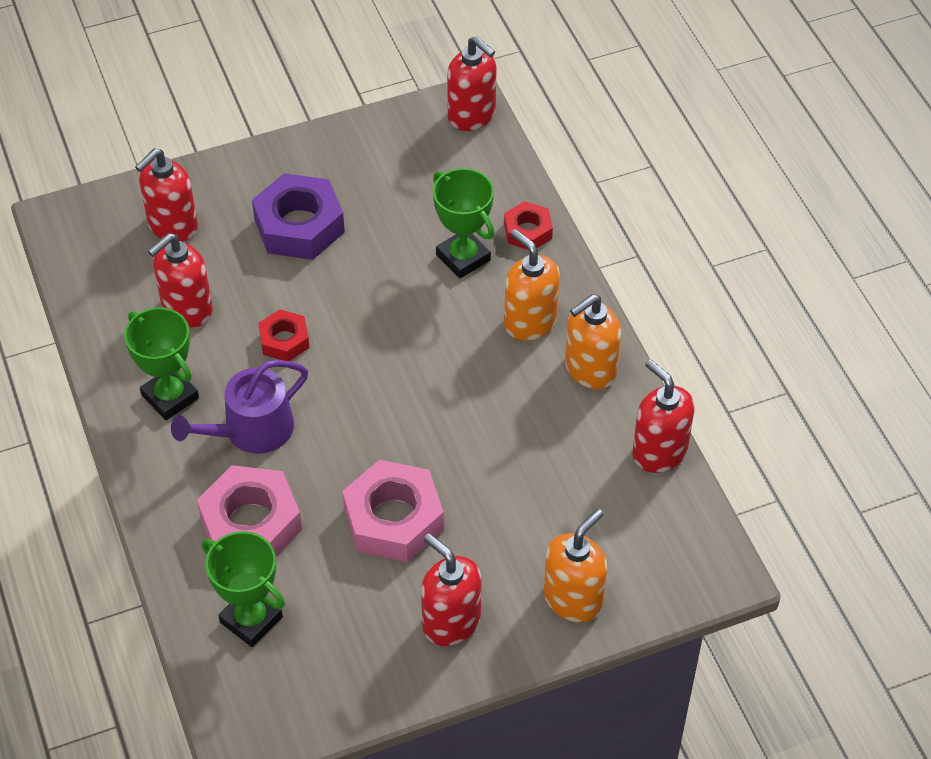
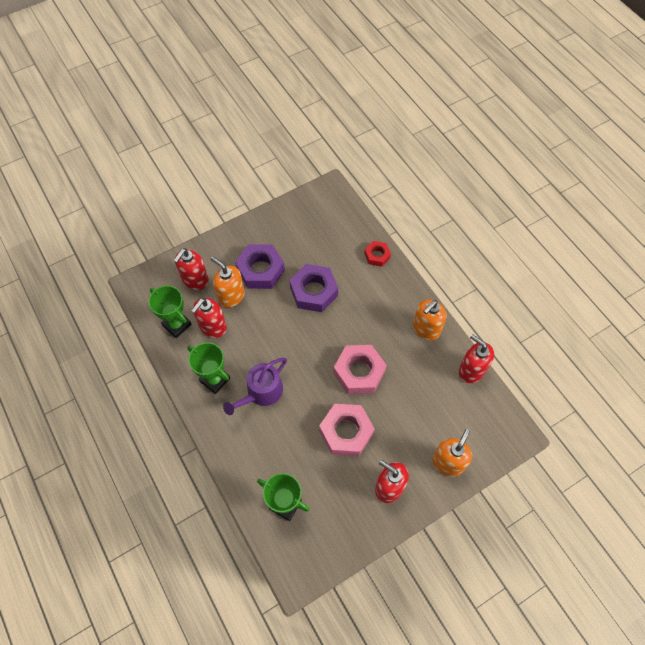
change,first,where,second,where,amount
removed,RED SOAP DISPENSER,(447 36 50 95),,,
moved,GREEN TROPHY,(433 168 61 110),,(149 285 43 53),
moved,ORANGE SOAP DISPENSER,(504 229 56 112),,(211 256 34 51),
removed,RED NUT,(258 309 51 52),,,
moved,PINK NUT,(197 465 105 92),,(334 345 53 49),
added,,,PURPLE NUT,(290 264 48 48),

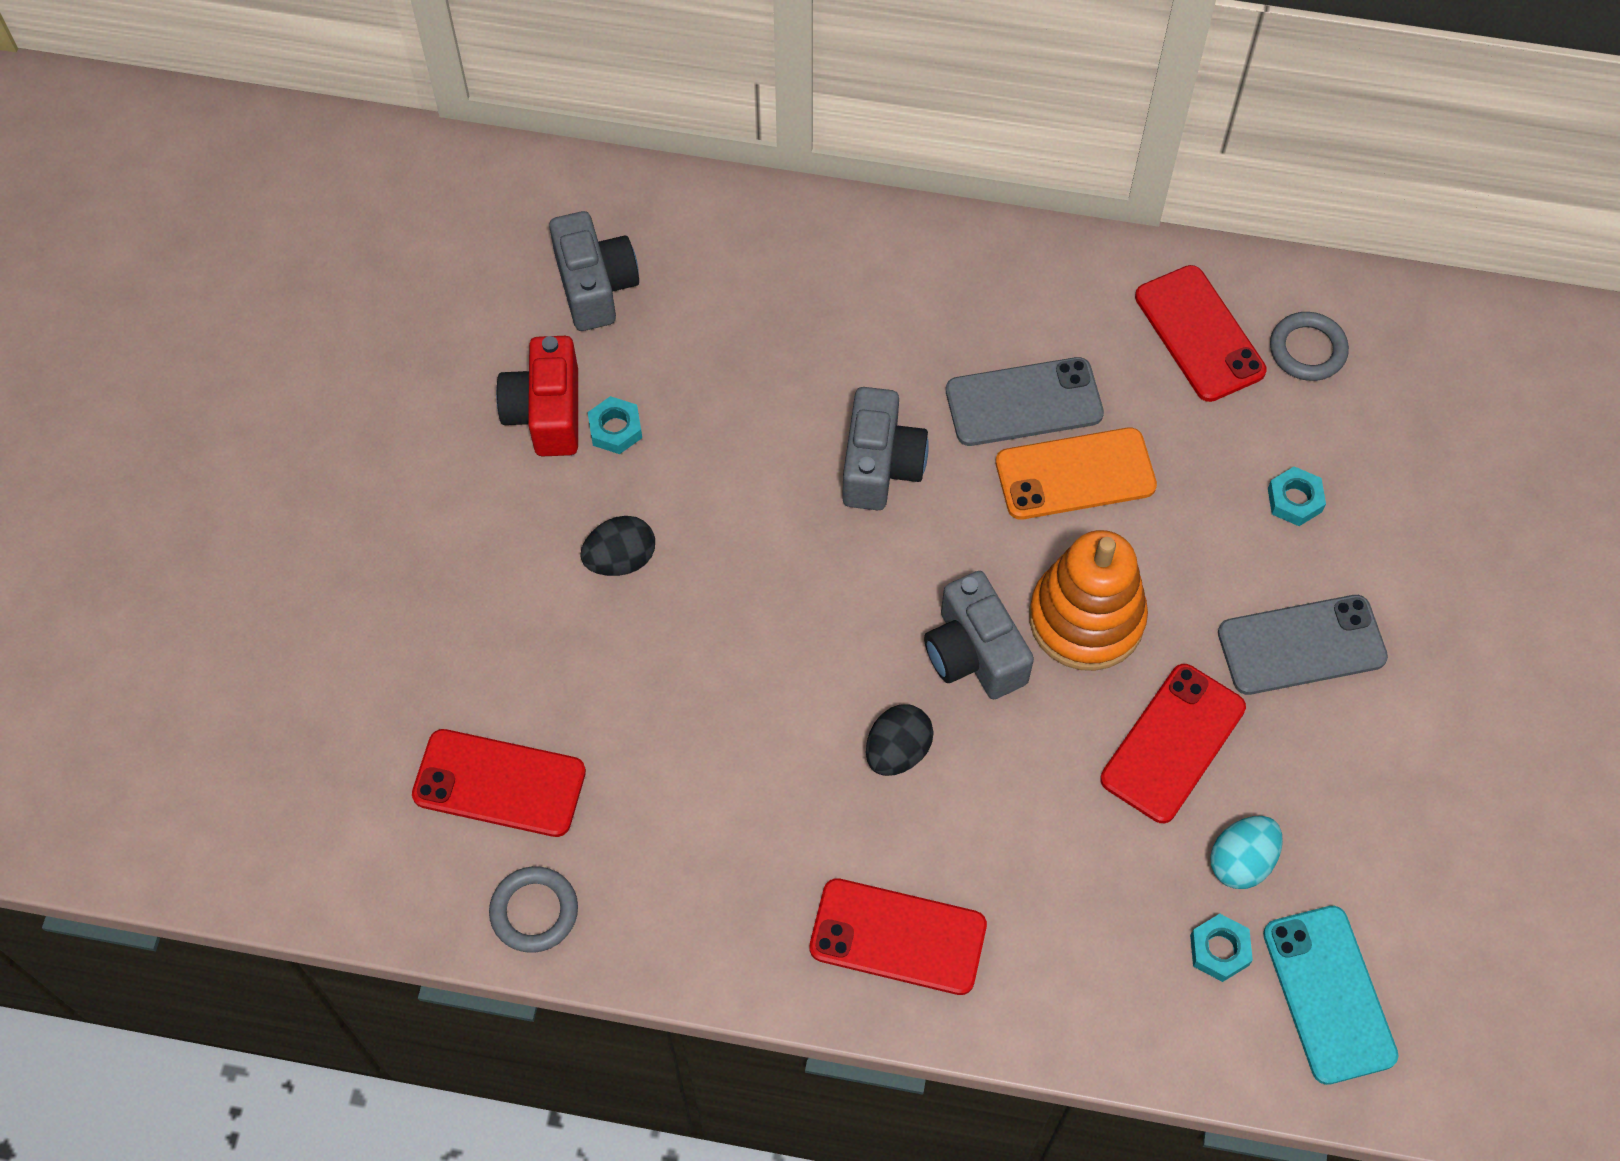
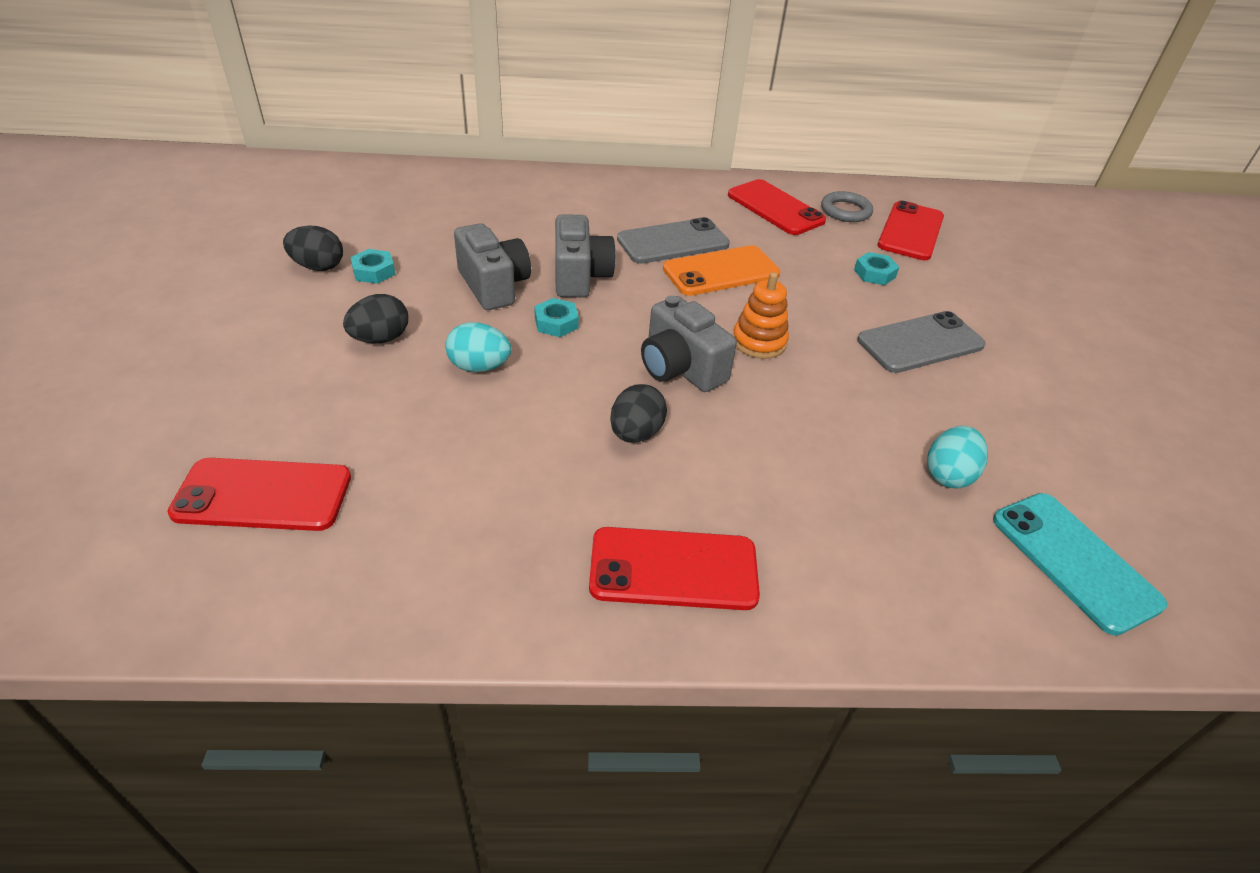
change,first,where,second,where,amount
moved,GREY CAMERA,(549 211 90 120),,(454 223 77 87),
replaced,RED CAMERA,(496 336 82 120),BLACK EGG,(283 226 60 45),
resized,ORANGE STACKING TOY,(1029 530 119 141),,(733 272 56 87),x0.61
moved,RED PHONE,(1100 664 146 159),,(877 201 67 59),
removed,GREY RING,(489 866 89 87),,,
moved,TURQUOISE NUT,(1190 914 63 68),,(534 298 45 39),
added,,,TURQUOISE EGG,(445 322 66 50),

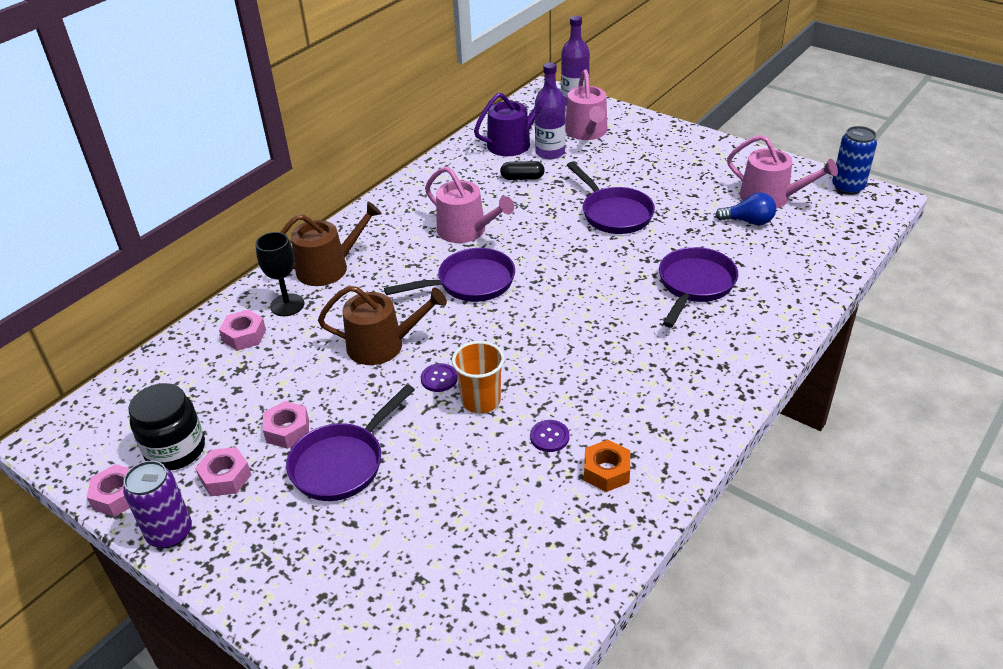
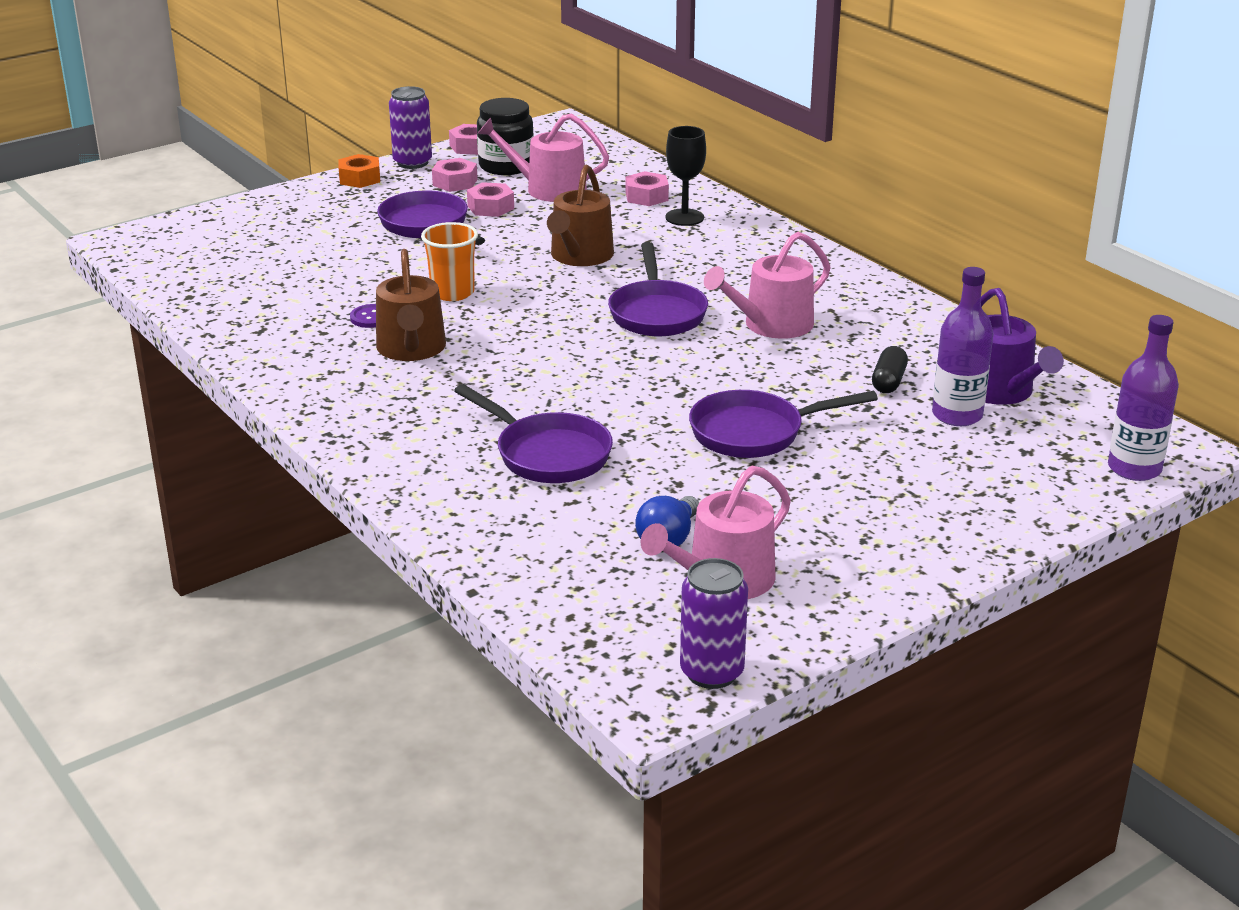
change,first,where,second,where,amount
moved,PINK WATERING CAN,(566 69 42 71),,(477 113 132 89),
recoloured,BLUE CAN,(832 126 45 69),PURPLE CAN,(680 558 68 131),
moved,BROWN WATERING CAN,(281 202 101 84),,(376 249 70 112),
removed,PURPLE BUTTON,(421 363 37 29),,,
moved,ORANGE NUT,(584 440 46 52),,(339 154 41 34),

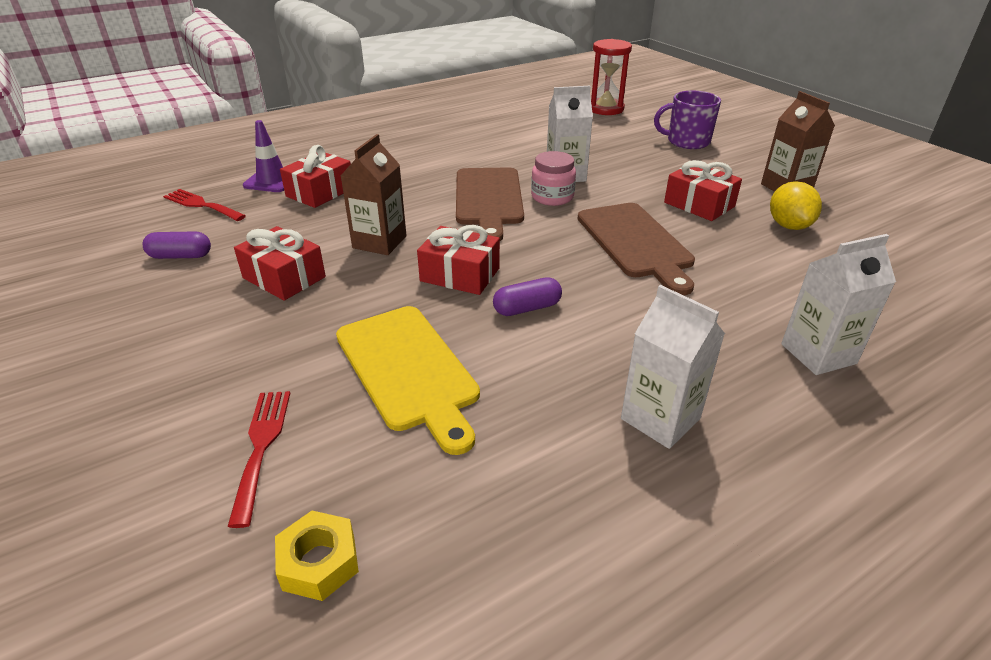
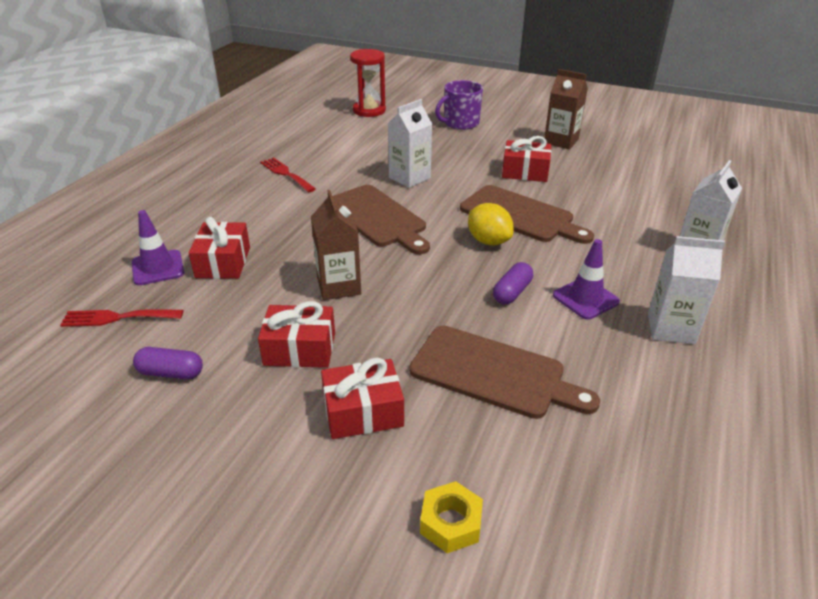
change,first,where,second,where,amount
removed,PINK JAR,(531 151 45 55),,,
moved,YELLOW LEMON,(770 181 52 49),,(468 203 46 42),
moved,RED GIFT,(417 225 83 70),,(321 358 83 81),
turned,PURPLE CAPSULE,(143 231 68 28),,(133 347 70 32),45 degrees clockwise
recoloured,YELLOW CUTTING BOARD,(336 306 144 149),BROWN CUTTING BOARD,(409 326 191 93),
moved,RED FORK,(227 391 63 137),,(260 157 56 36),
moved,YELLOW NUT,(275 511 84 90),,(420 481 63 72),
added,,,PURPLE TRAFFIC CONE,(553 239 67 81),

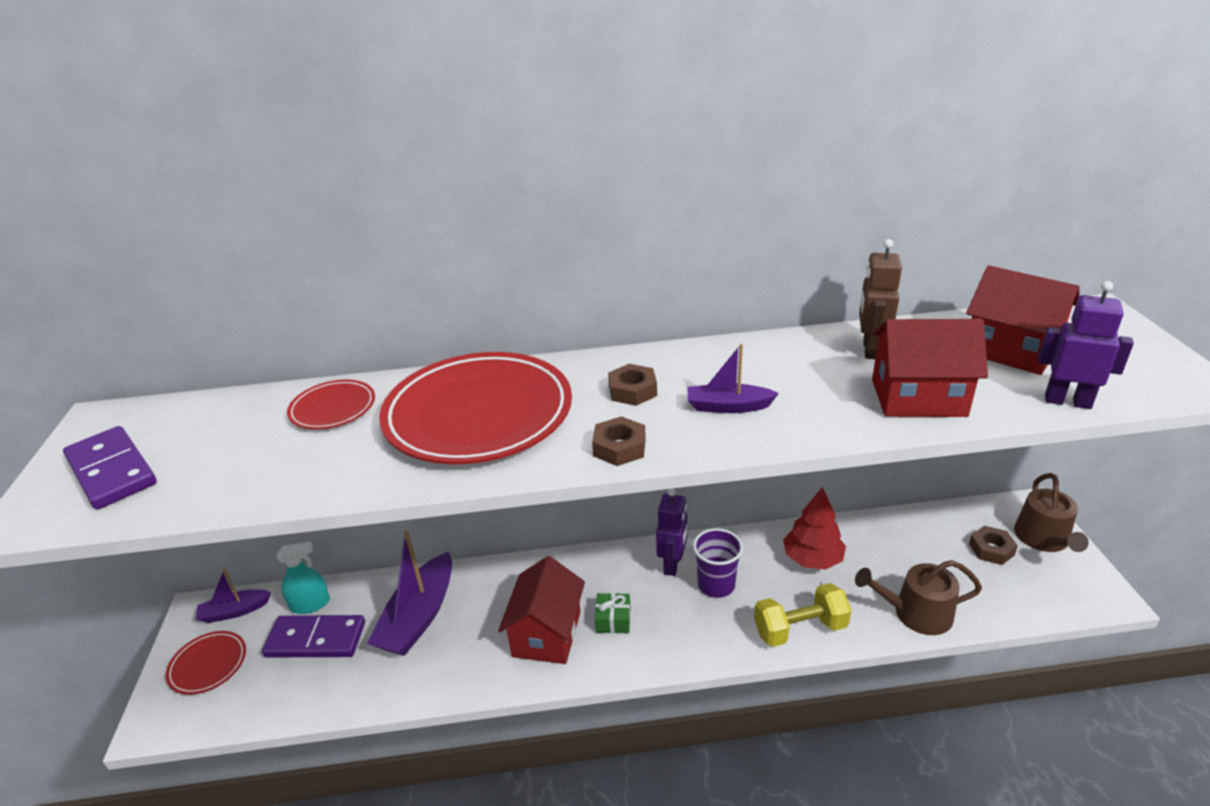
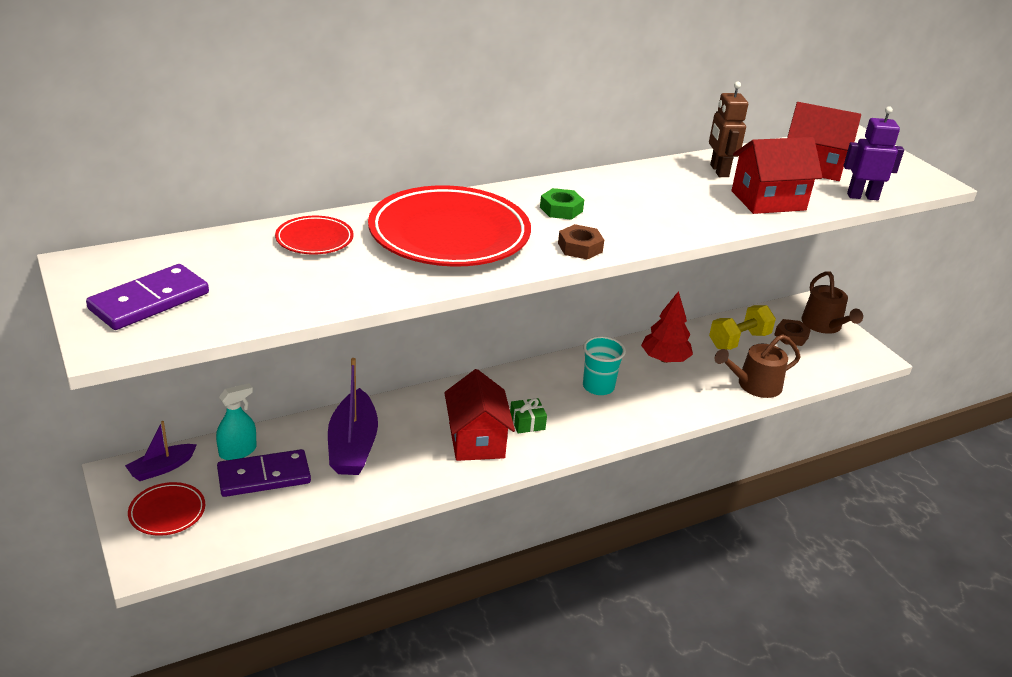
change,first,where,second,where,amount
removed,PURPLE BOAT,(688 344 91 69),,,
recoloured,BROWN NUT,(608 364 49 42),GREEN NUT,(540 188 44 32),
turned,PURPLE DOMINO,(63 426 94 84),,(86 264 123 66),75 degrees counterclockwise
removed,PURPLE ROBOT,(656 489 32 87),,,
recoloured,PURPLE CUP,(693 528 50 70),TURQUOISE CUP,(583 336 43 59),
moved,YELLOW DUMBBELL,(754 583 98 64),,(709 305 67 45),

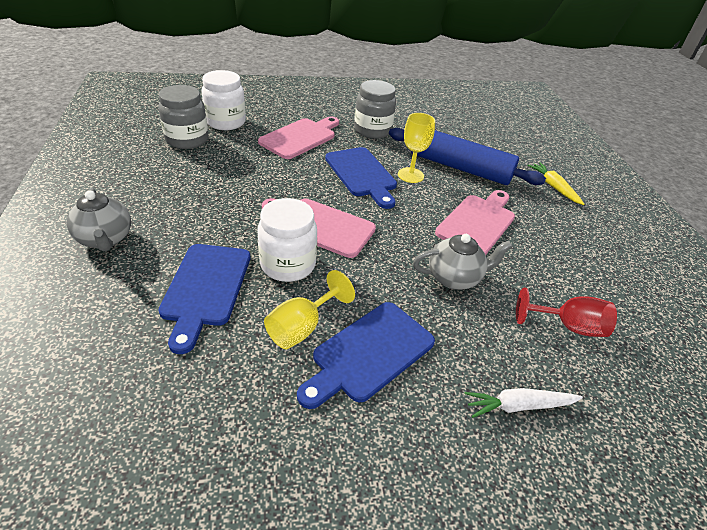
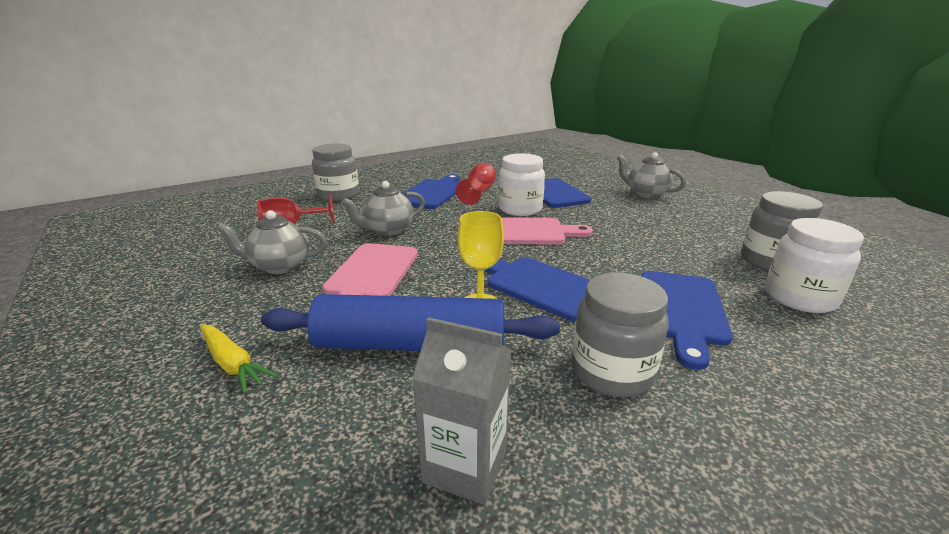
change,first,where,second,where,amount
recoloured,PINK CUTTING BOARD,(258 116 81 43),BLUE CUTTING BOARD,(641 271 92 99),
recoloured,YELLOW GOBLET,(264 270 91 79),RED GOBLET,(456 163 40 42),
replaced,WHITE CARROT,(464 388 119 30),GREY JAR,(312 143 47 58),
added,,,GREY TEAPOT,(216 210 111 64),
added,,,GREY CARTON,(412 317 99 188),

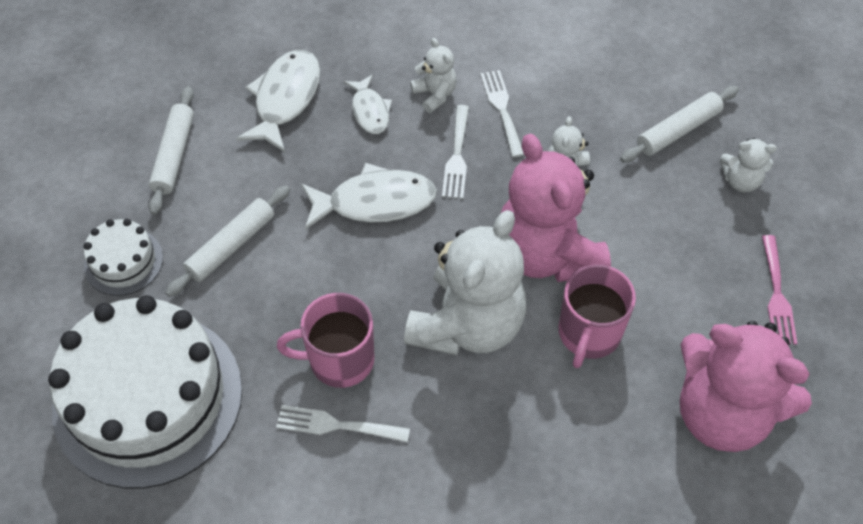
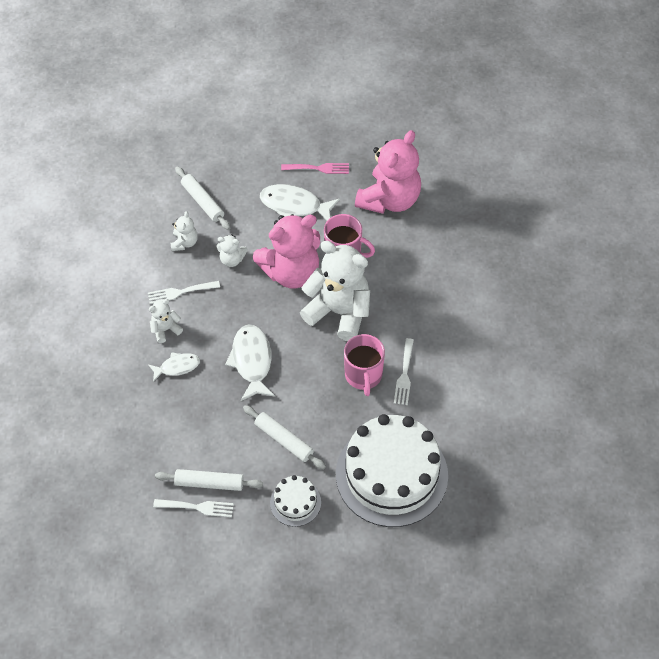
change,first,where,second,where,amount
moved,WHITE FISH,(236 50 84 102),,(260 184 80 36),
moved,WHITE FORK,(442 105 27 94),,(153 499 81 18),
moved,WHITE TEDDY BEAR,(720 138 57 54),,(171 211 27 40),

